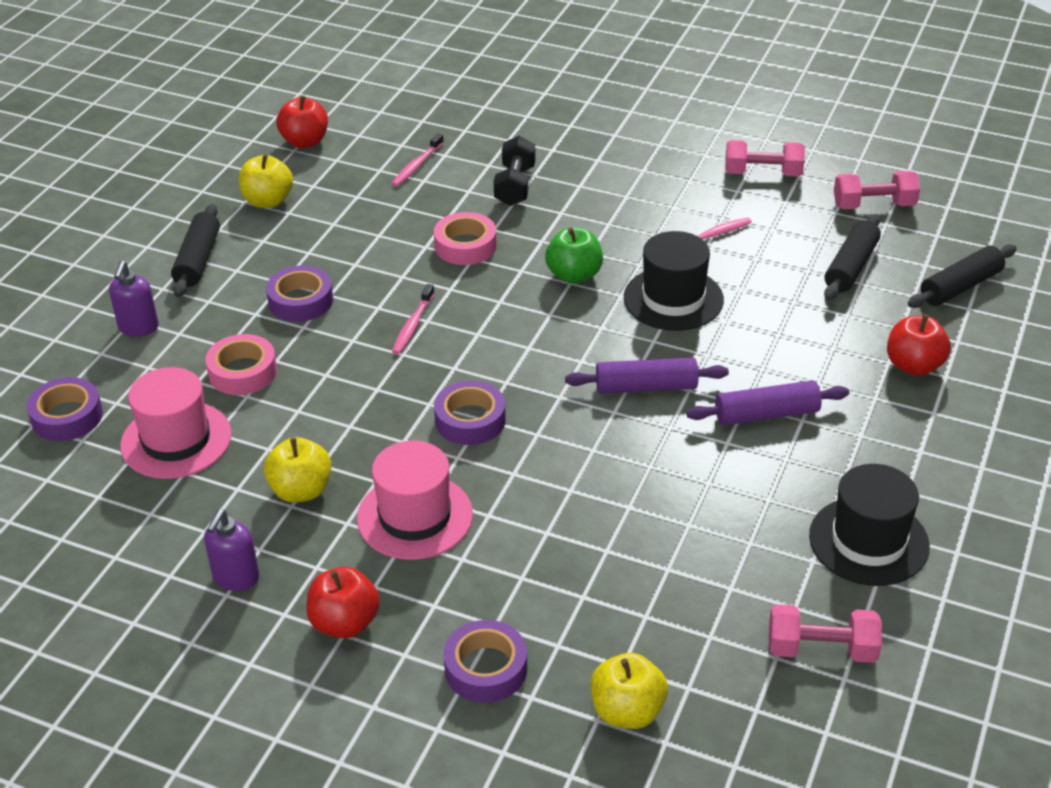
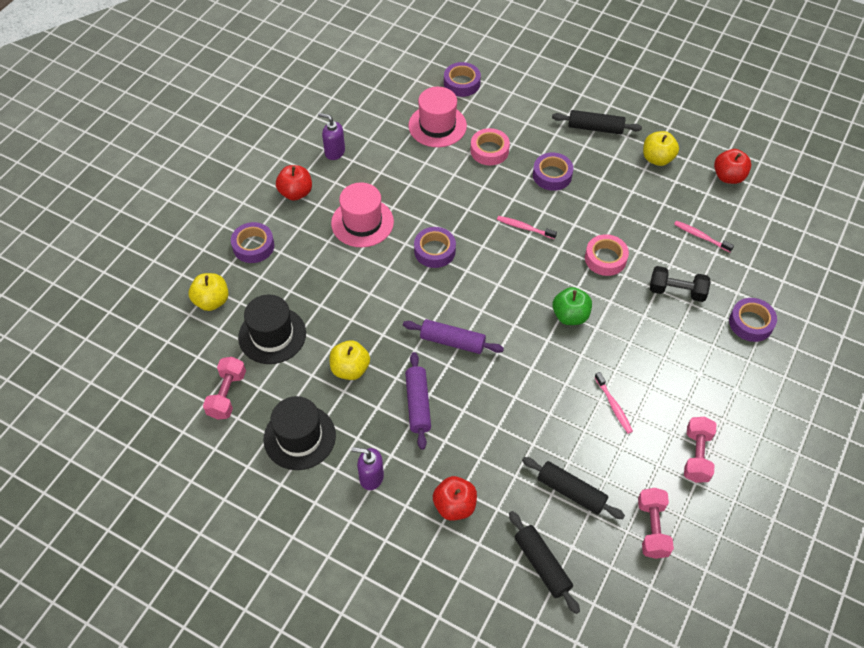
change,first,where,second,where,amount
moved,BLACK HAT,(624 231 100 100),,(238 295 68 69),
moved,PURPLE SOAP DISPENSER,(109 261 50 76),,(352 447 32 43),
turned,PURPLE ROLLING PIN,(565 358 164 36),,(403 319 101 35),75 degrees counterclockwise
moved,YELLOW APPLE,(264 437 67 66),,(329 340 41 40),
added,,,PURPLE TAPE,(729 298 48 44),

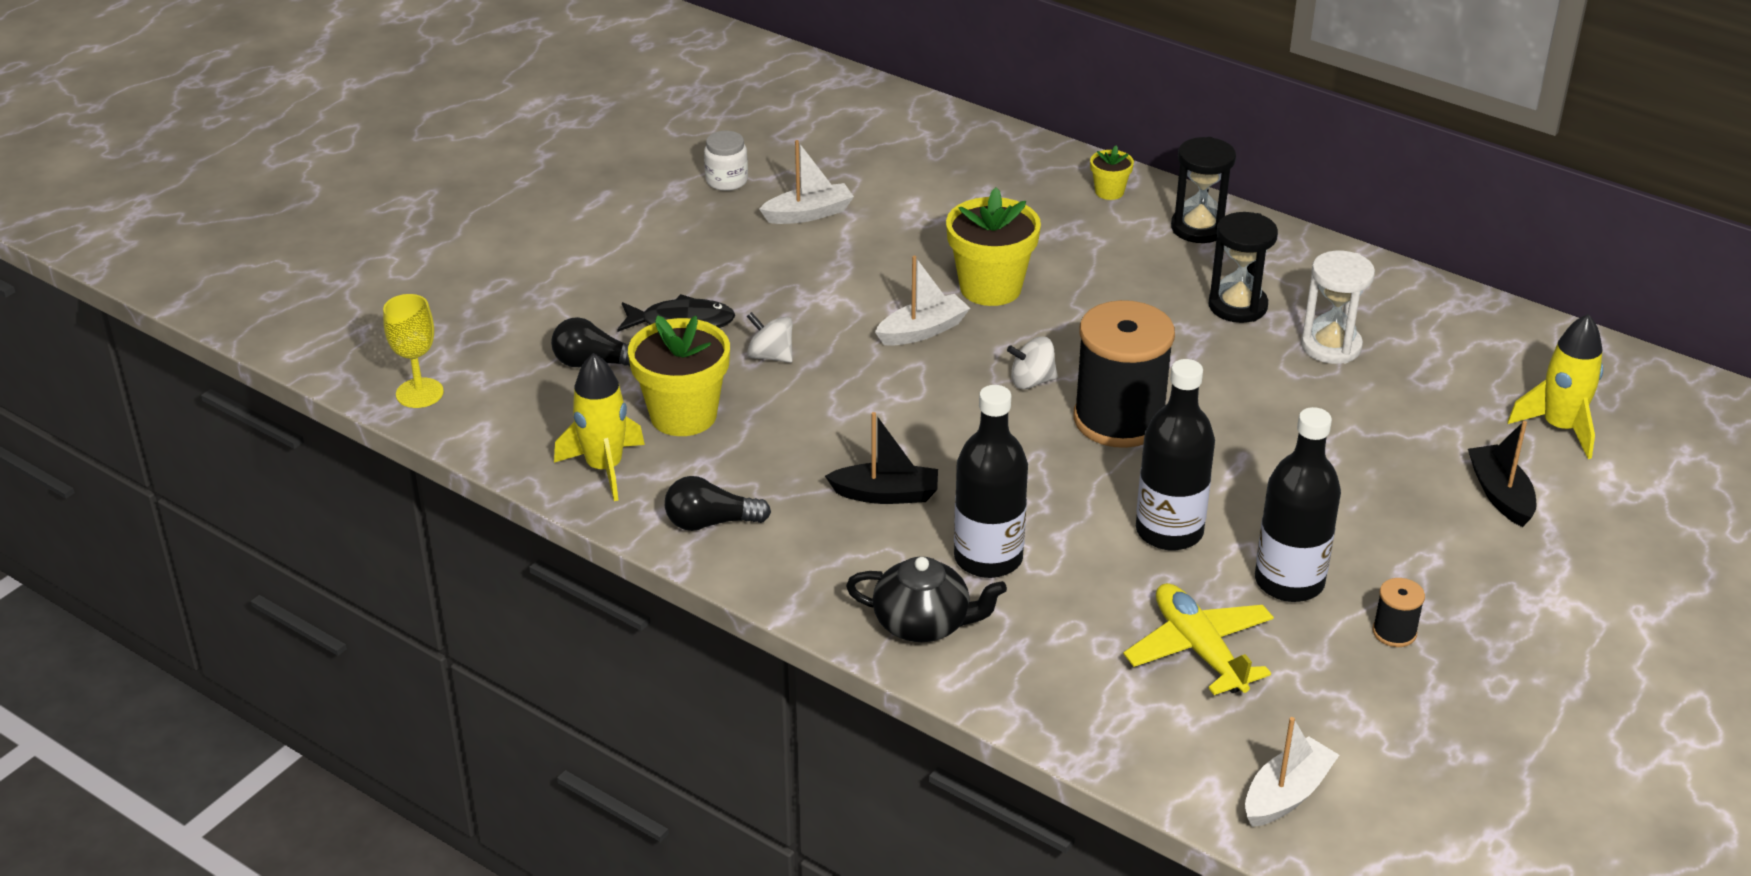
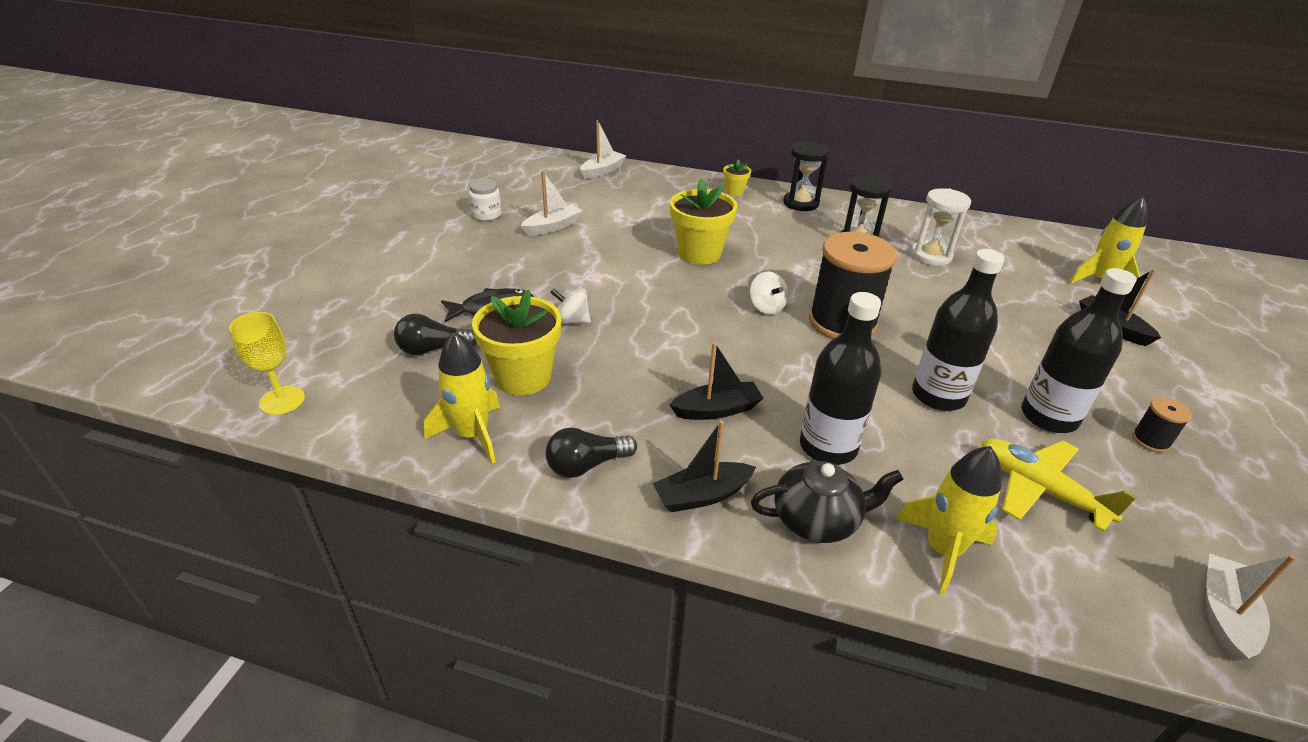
change,first,where,second,where,amount
moved,WHITE BOAT,(875 256 95 90),,(580 120 46 59),
turned,WHITE SPINNING TOP,(1007 336 51 53),,(750 271 38 44),90 degrees counterclockwise
added,,,BLACK BOAT,(653 420 103 92),
added,,,YELLOW ROCKET,(896 446 105 149),

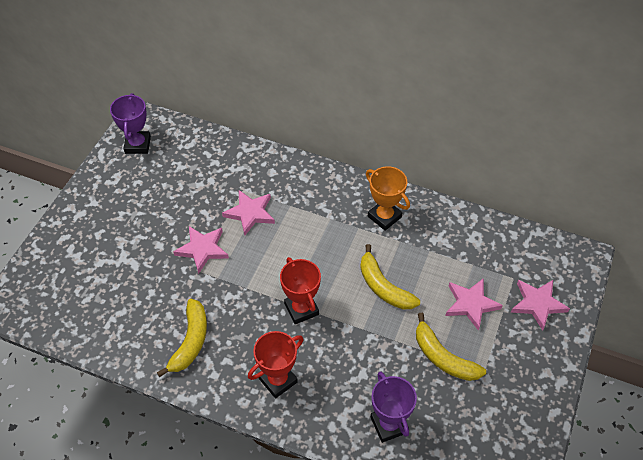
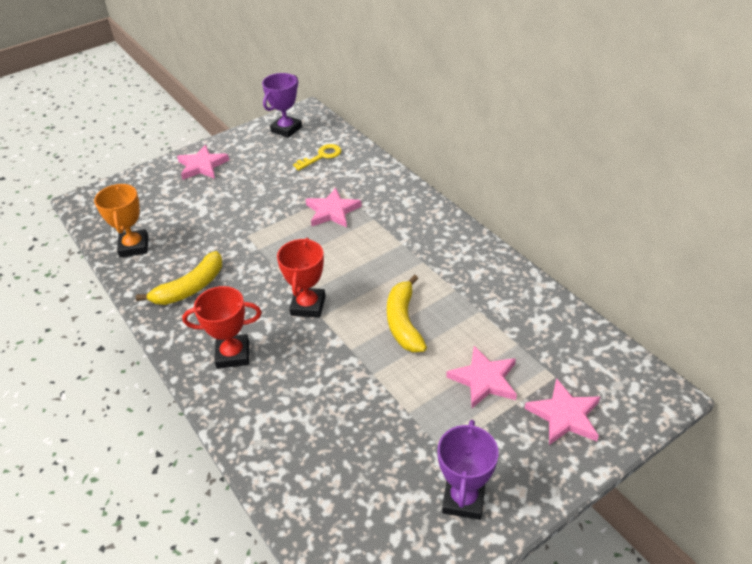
change,first,where,second,where,amount
moved,ORANGE TROPHY,(366 166 44 65),,(94 184 54 74),
moved,PINK STAR,(173 226 56 48),,(177 145 52 35),
removed,YELLOW BANANA,(416 313 70 68),,,
moved,PURPLE TROPHY,(371 371 46 72),,(438 420 61 100),
added,,,YELLOW KEY,(293 144 48 27),

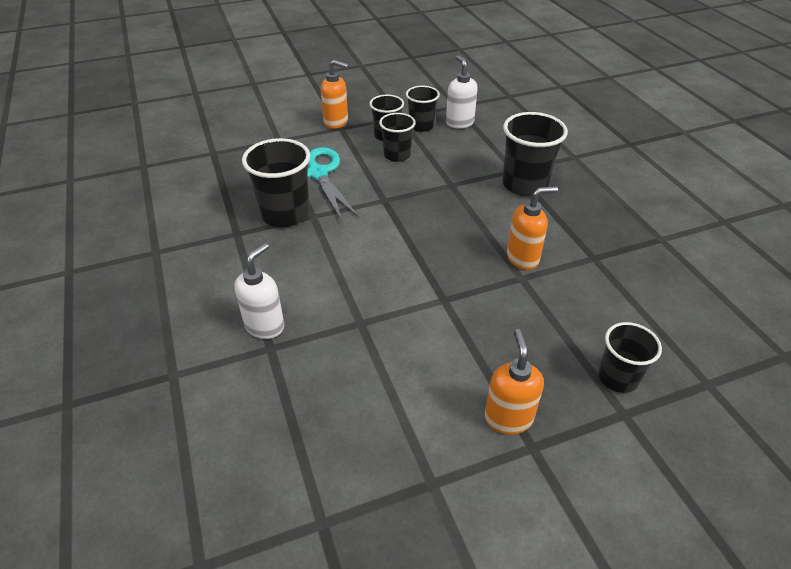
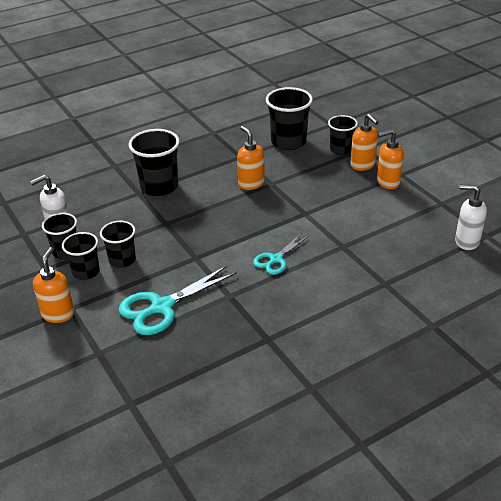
change,first,where,second,where,amount
moved,BLACK CUP,(242 138 68 89),,(266 87 47 63),
moved,WHITE SOAP DISPENSER,(234 243 50 96),,(455 184 32 66),
added,,,ORANGE SOAP DISPENSER,(350 114 29 57),
added,,,TURQUOISE SCISSORS,(253 234 56 41),

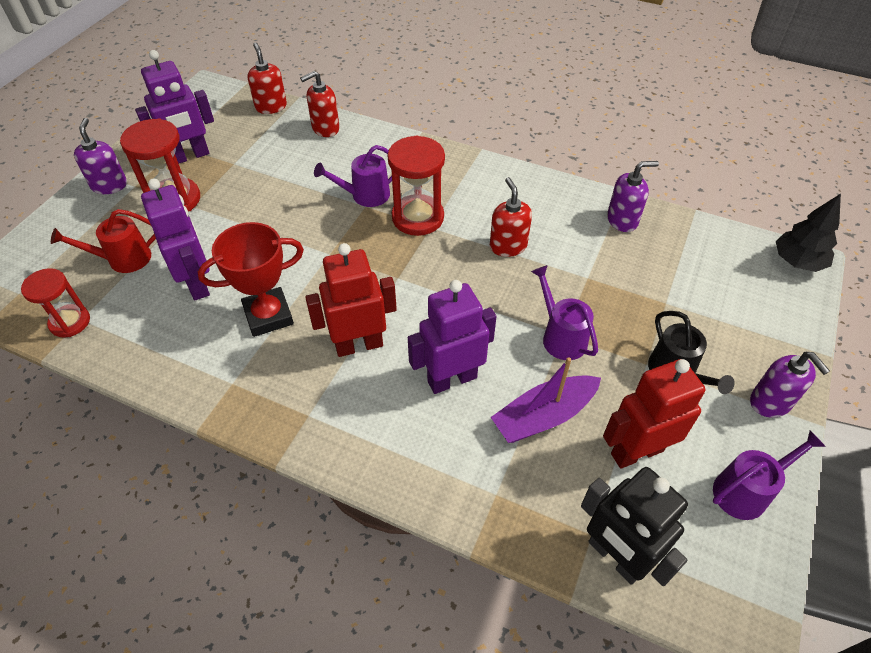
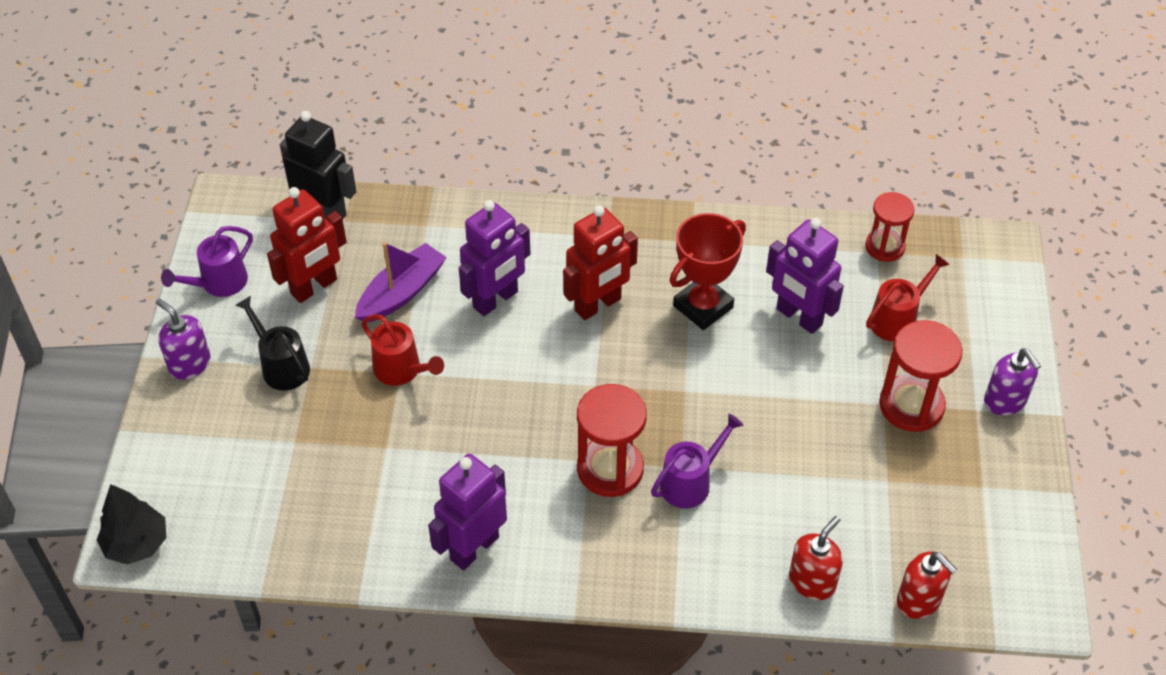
change,first,where,second,where,amount
moved,PURPLE ROBOT,(135 50 79 113),,(428 454 79 116),
removed,PURPLE SOAP DISPENSER,(607 161 52 71),,,
removed,RED SOAP DISPENSER,(490 177 42 80),,,
recoloured,PURPLE WATERING CAN,(531 265 67 95),RED WATERING CAN,(362 314 82 72),

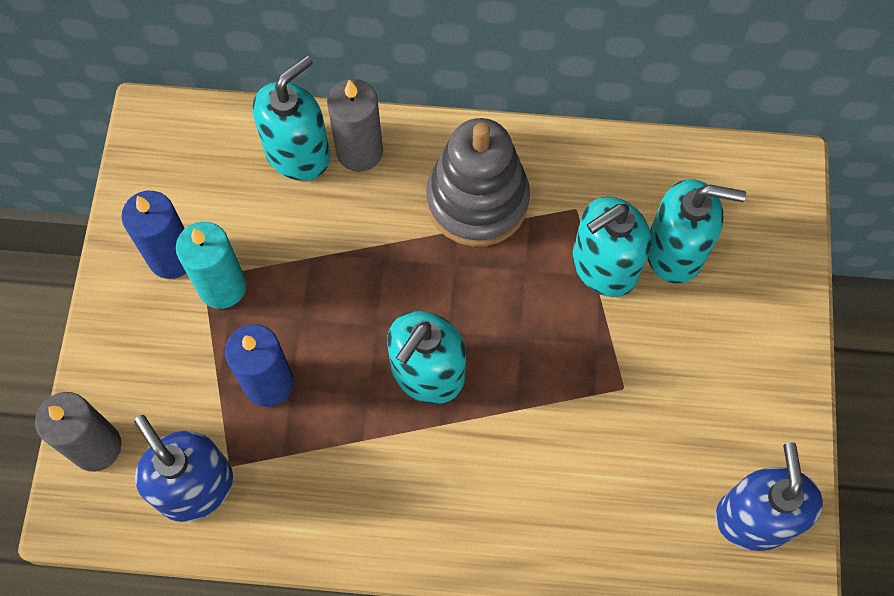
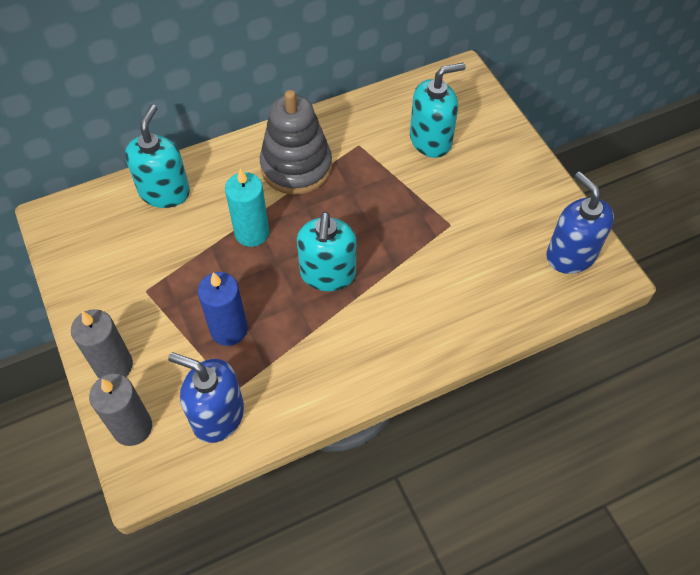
change,first,where,second,where,amount
moved,GREY CANDLE,(327 79 56 93),,(71 309 62 70),
removed,BLUE CANDLE,(121 191 65 88),,,
removed,TURQUOISE SOAP DISPENSER,(573 197 78 100),,,
moved,TURQUOISE CANDLE,(176 222 70 87),,(225 168 44 79),

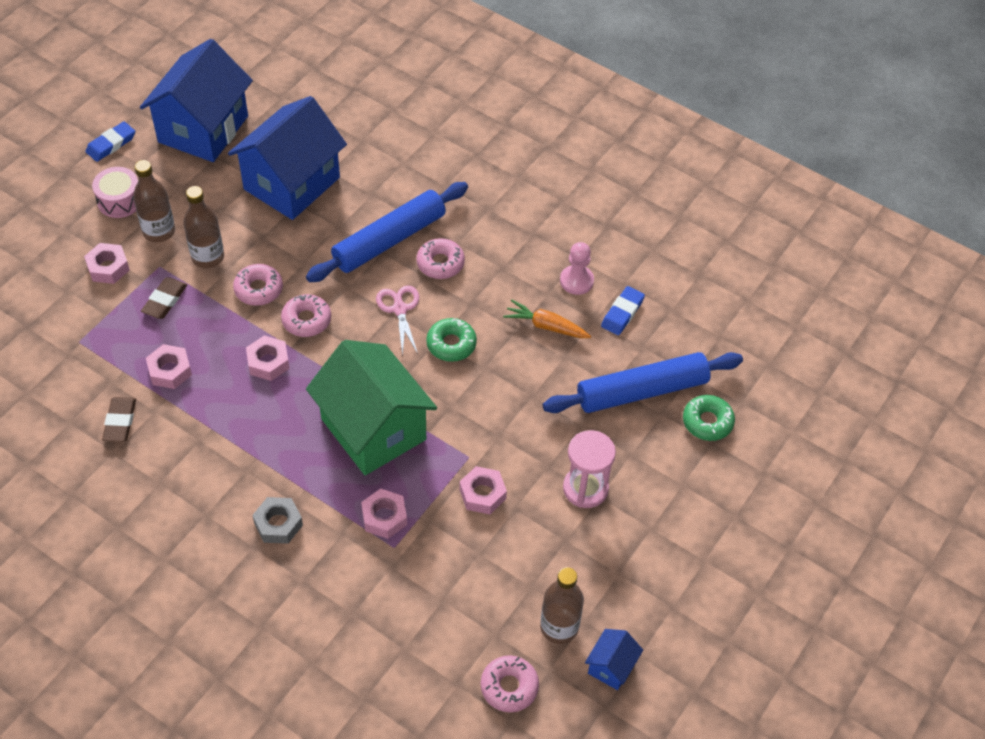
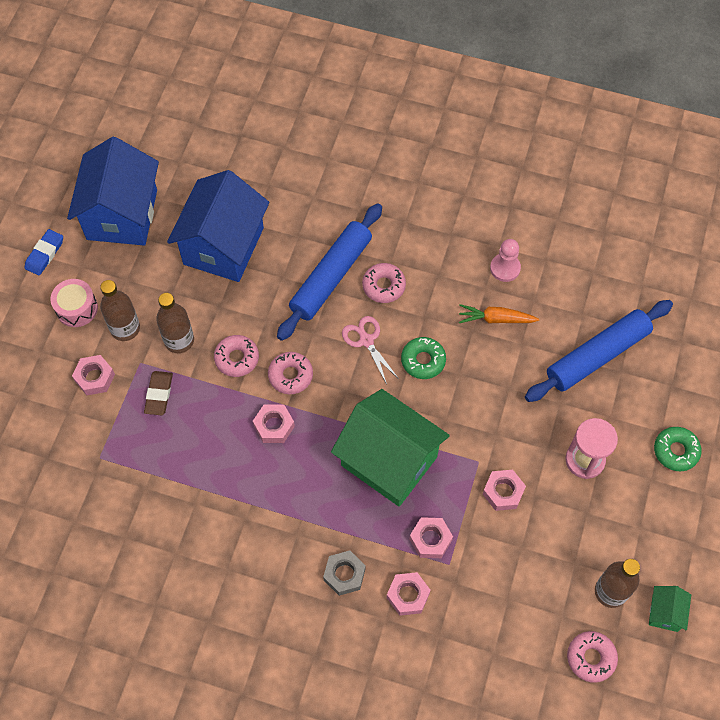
change,first,where,second,where,amount
removed,BLUE ERASER,(601 286 44 49),,,
moved,PINK NUT,(146 344 46 45),,(387 572 44 44),
moved,GREEN DONUT,(683 395 52 46),,(654 427 48 44),
removed,BROWN ERASER,(102 397 34 45),,,
recoloured,BLUE HOUSE,(585 629 58 61),GREEN HOUSE,(649 586 42 46),

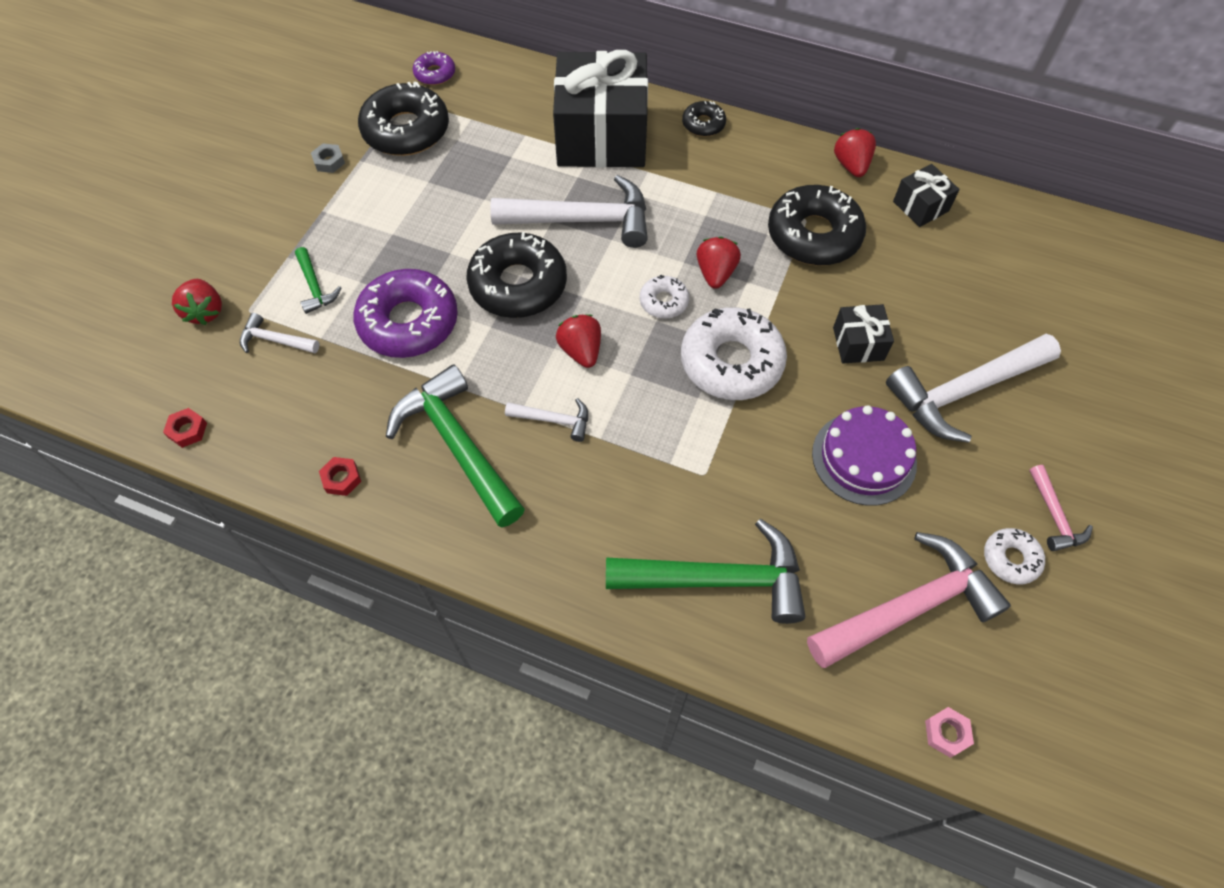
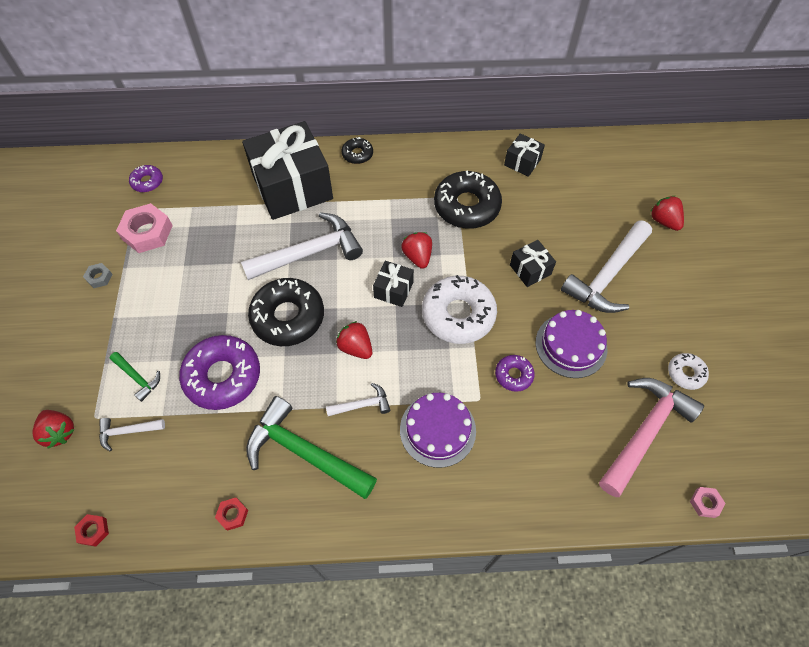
change,first,where,second,where,amount
replaced,BLACK DONUT,(358 82 91 74),PINK NUT,(116 203 57 50),
moved,RED STRAWBERRY,(834 128 42 49),,(650 196 34 35),
replaced,WHITE DONUT,(640 275 49 44),BLACK GIFT,(373 261 41 46),
removed,PINK HAMMER,(1029 465 64 86),,,
removed,GREEN HAMMER,(606 519 199 105),,,
added,,,PURPLE DONUT,(495 355 40 37),
added,,,PURPLE CAKE,(400 393 76 75),

